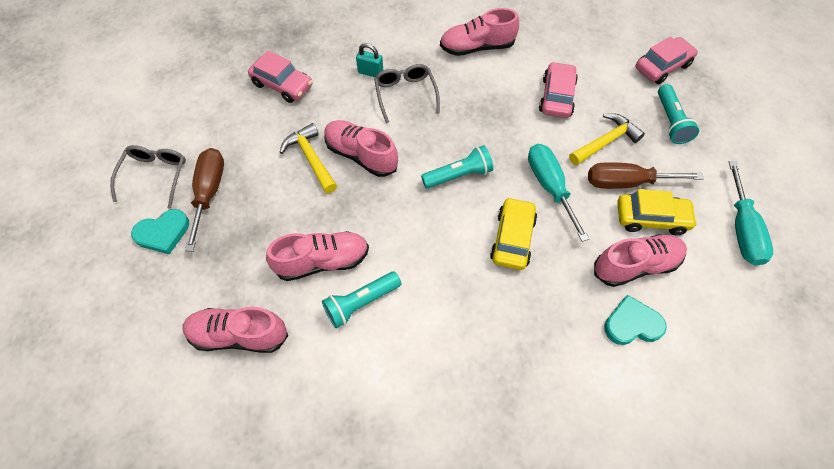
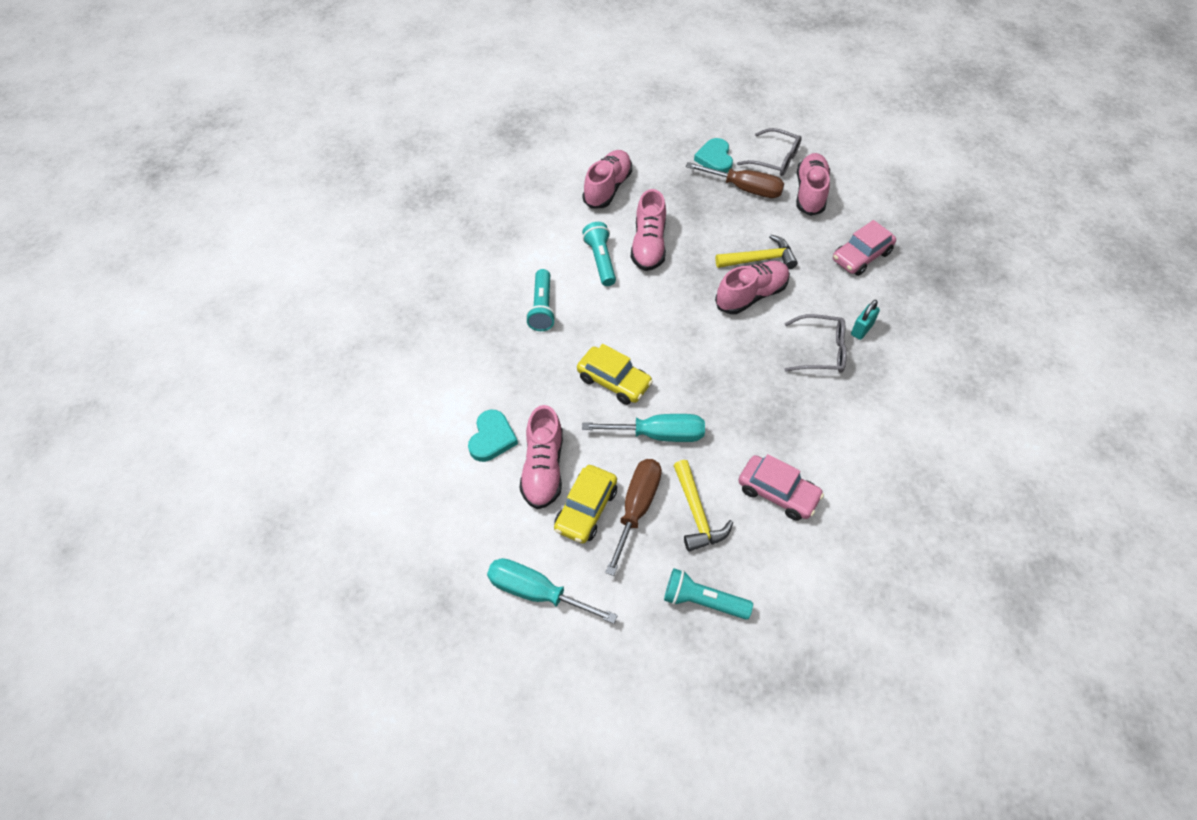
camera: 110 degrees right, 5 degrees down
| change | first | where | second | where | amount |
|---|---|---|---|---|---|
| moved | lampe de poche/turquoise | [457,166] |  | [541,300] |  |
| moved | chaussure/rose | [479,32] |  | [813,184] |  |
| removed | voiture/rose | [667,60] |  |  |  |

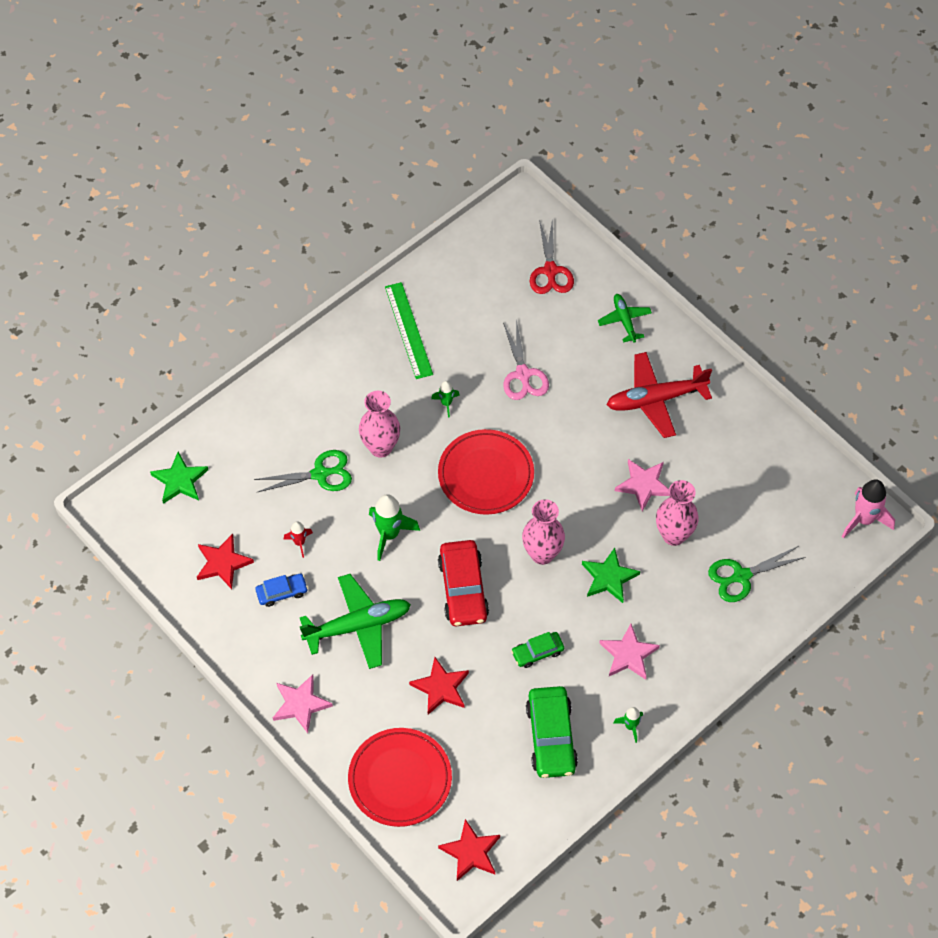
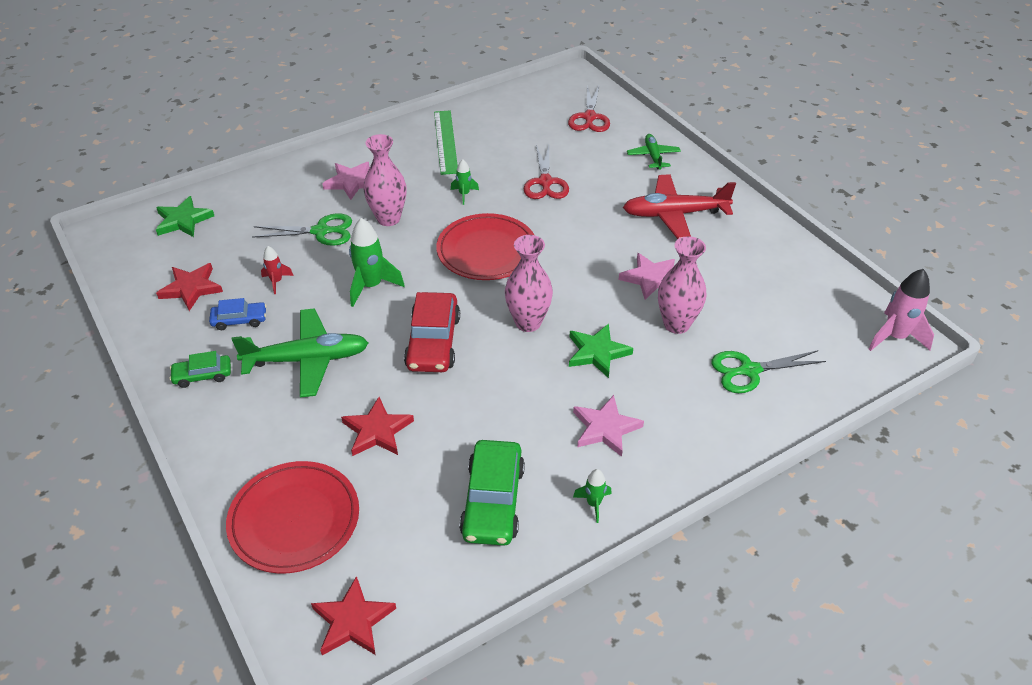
camera: 10 degrees right, 15 degrees down
| change | first | where | second | where | amount |
|---|---|---|---|---|---|
| moved | voiture/vert | [537,650] |  | [200,369] |  |
| moved | étoile/rose | [303,704] |  | [346,181] |  |
| recoloured | ciseaux/rose | [526,360] | ciseaux/rouge | [546,172] |  |

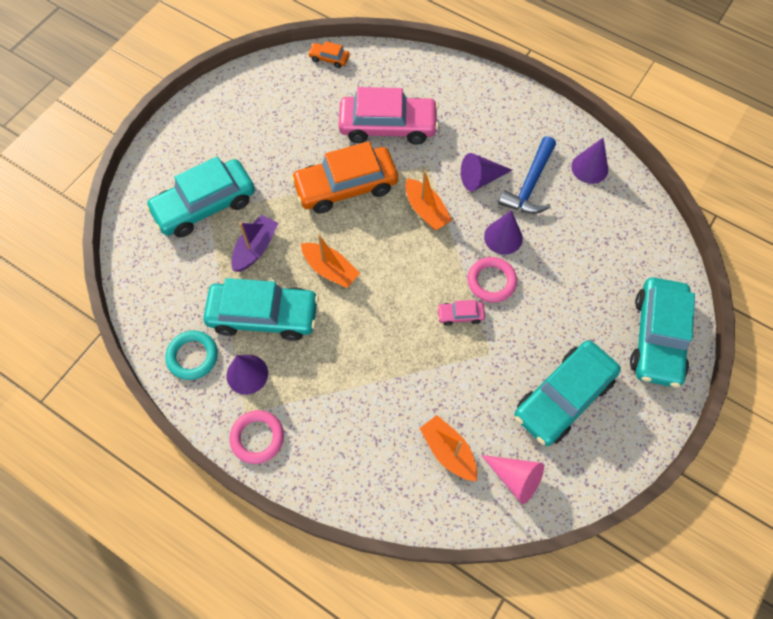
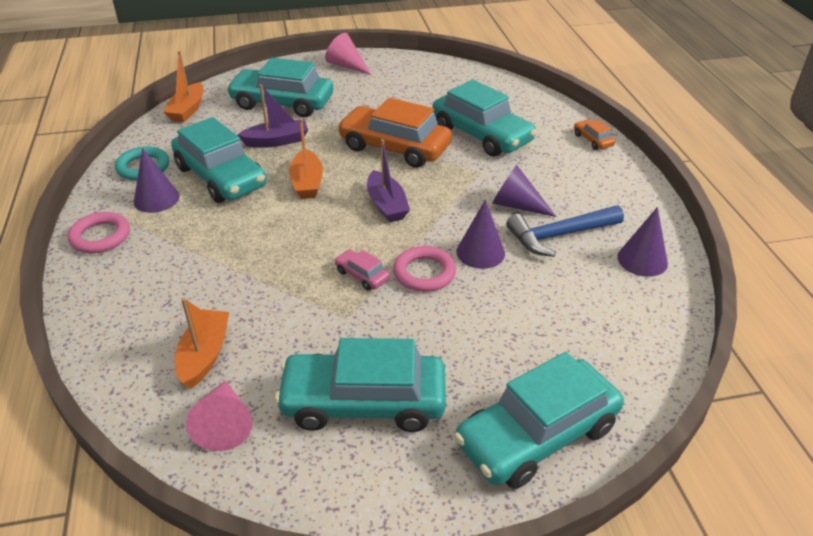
camera: 45 degrees right, 25 degrees down
| change | first | where | second | where | amount |
|---|---|---|---|---|---|
| moved | bateau/orange | [428,200] |  | [183,86] |  |
| added |  |  | cône/rose | [348,54] |  |
| added |  |  | bateau/violet | [388,181] |  |
| recoloured | voiture/rose | [388,116] | voiture/turquoise | [485,118] |  |
| moved | voiture/orange | [329,54] |  | [594,135] |  |

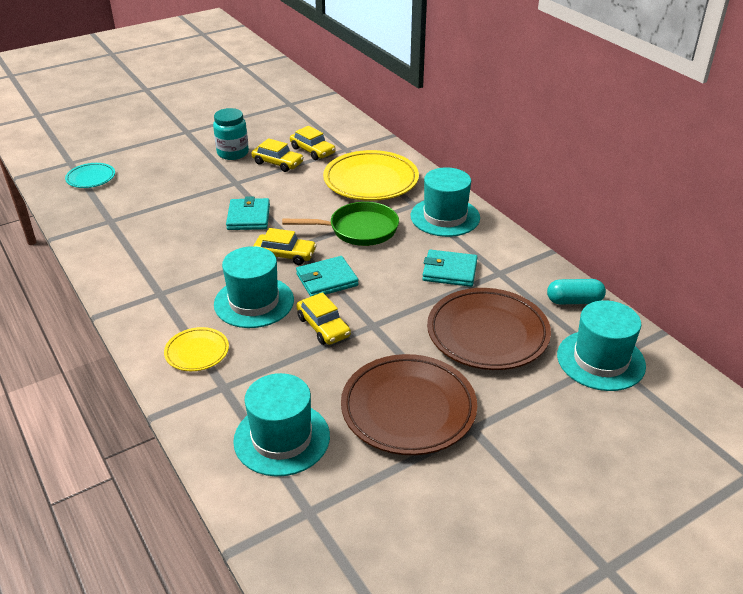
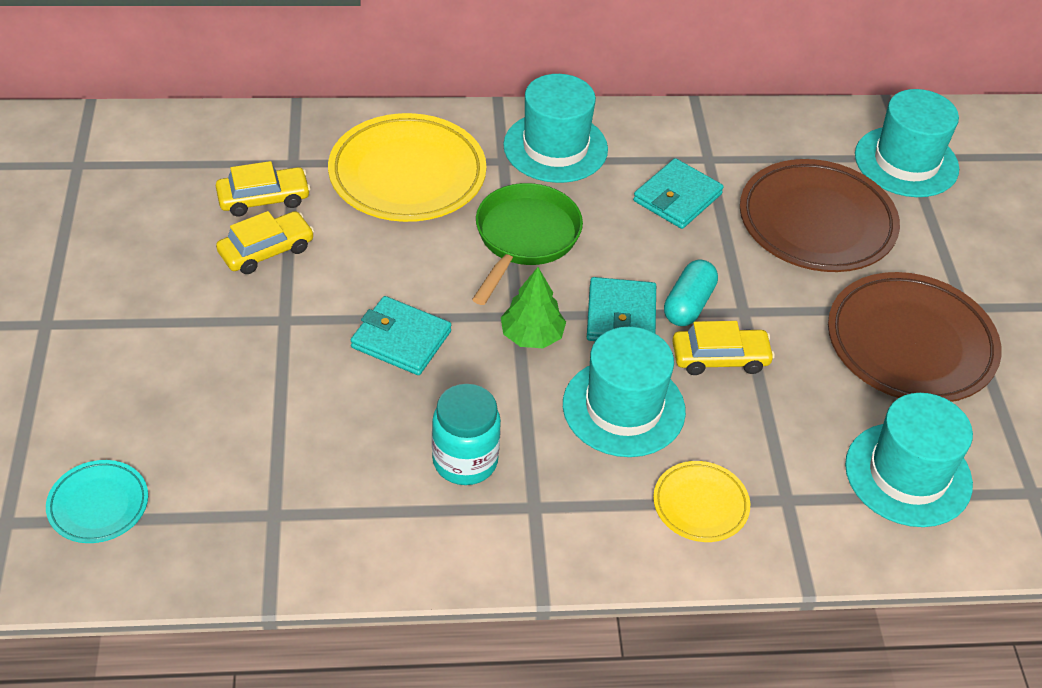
camera: 65 degrees left, 10 degrees up
| change | first | where | second | where | amount |
|---|---|---|---|---|---|
| moved | bocal/turquoise | [231,134] |  | [466,434] |  |
| replaced | voiture/jaune | [285,246] | arbre/vert | [533,307] |  |
| moved | gélule/turquoise | [576,291] |  | [691,293] |  |

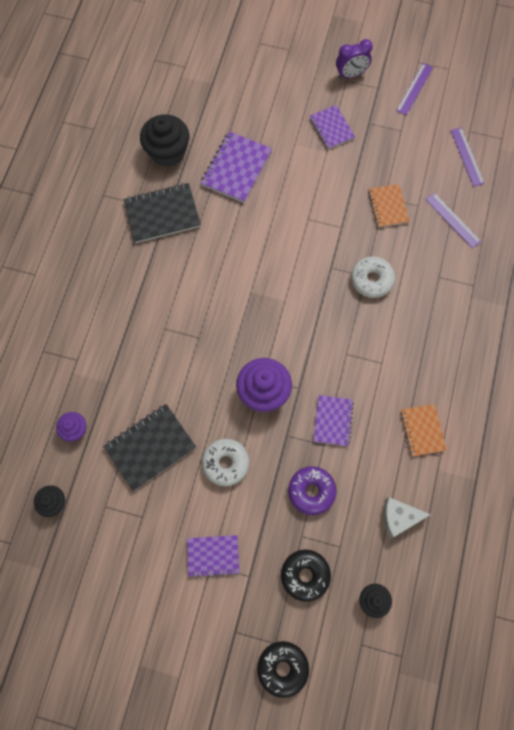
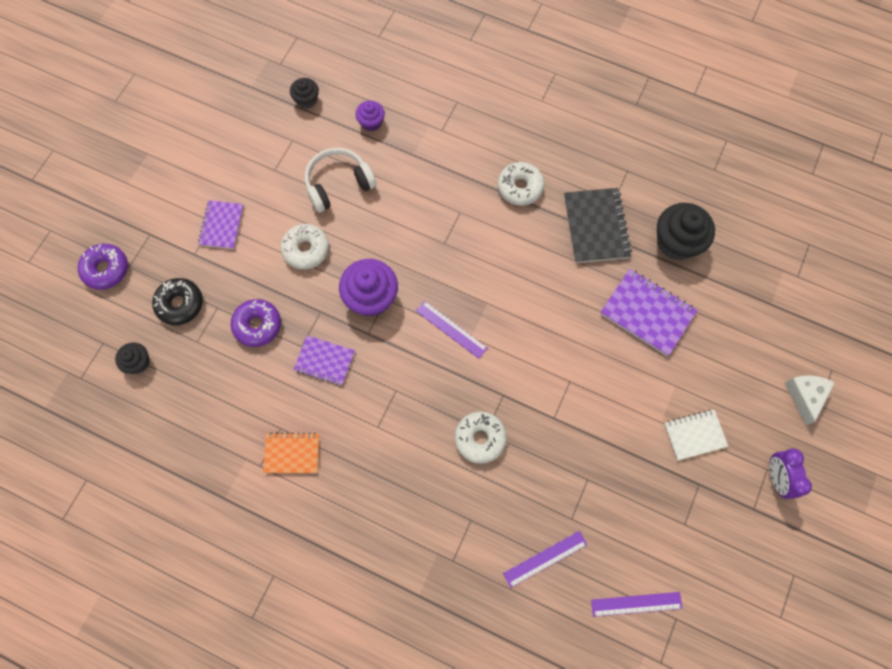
camera: 100 degrees right, 0 degrees up
| change | first | where | second | where | amount |
|---|---|---|---|---|---|
| recoloured | beignet/noir | [283,669] | beignet/violet | [103,267] |  |
| replaced | carnet/noir | [149,447] | casque audio/blanc | [341,180] |  |
| moved | règle/violet | [414,89] |  | [452,330] |  |
| added |  |  | beignet/blanc | [521,184] |  |
| recoloured | carnet/violet | [332,127] | carnet/blanc | [696,434] |  |
| moved | fromage/blanc | [407,518] |  | [810,400] |  |
| removed | carnet/orange | [388,206] |  |  |  |

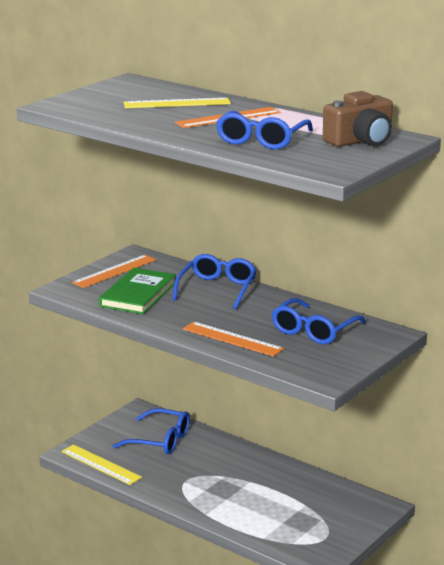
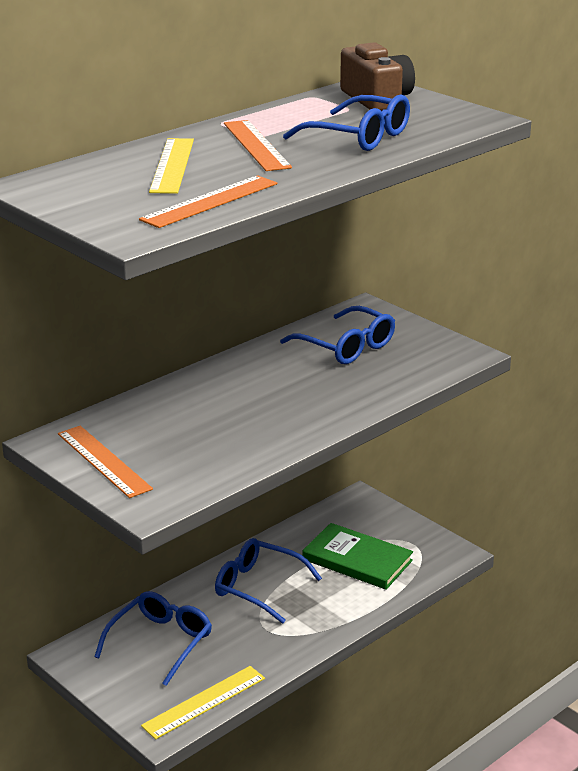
camera: 80 degrees left, 5 degrees up
| change | first | where | second | where | amount |
|---|---|---|---|---|---|
| moved | règle/orange | [233,339] |  | [208,201] |  |
| moved | lunettes/bleu | [214,281] |  | [268,581] |  |
| moved | livre/vert | [137,291] |  | [358,556] |  |

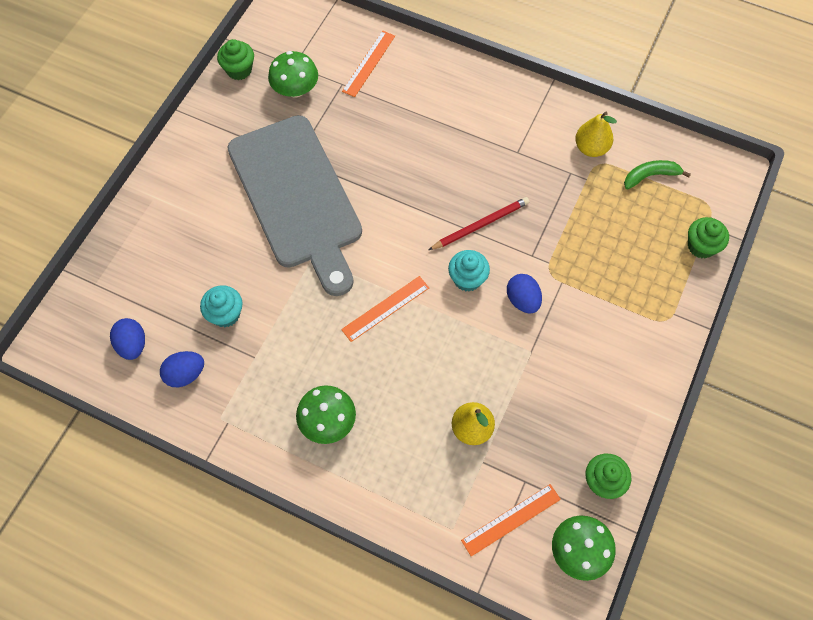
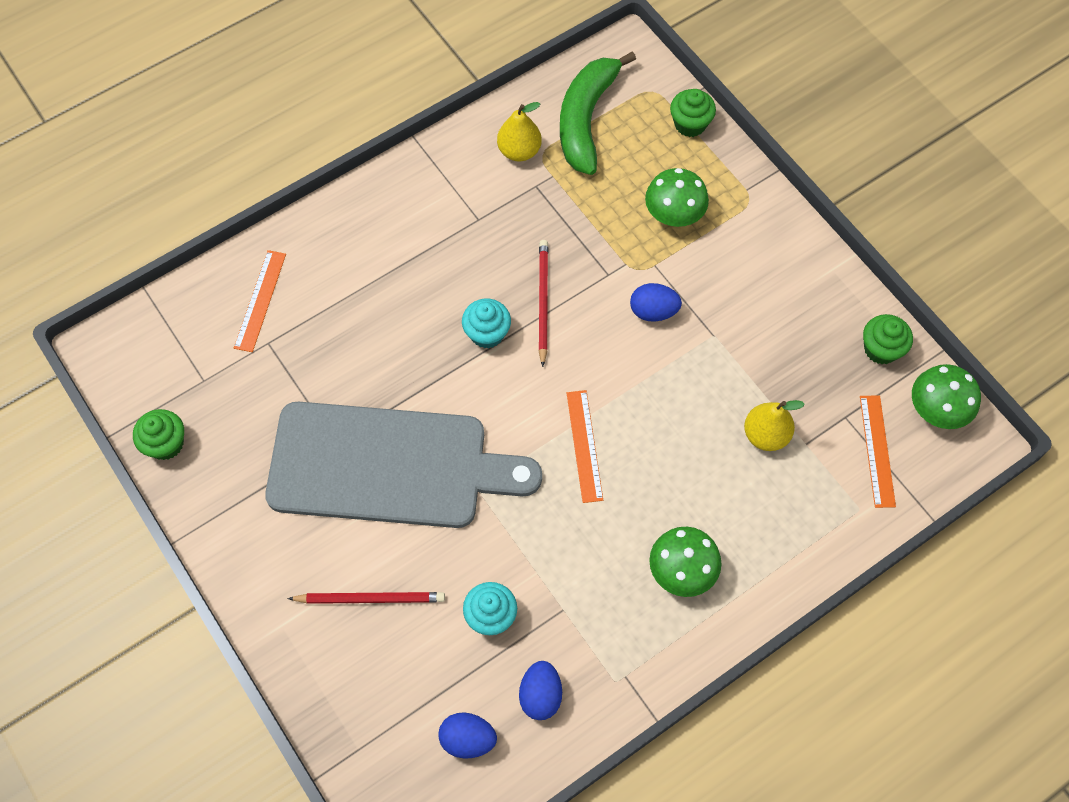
camera: 60 degrees left, 0 degrees up
| change | first | where | second | where | amount |
|---|---|---|---|---|---|
| turned | règle/orange | [368,64] |  | [260,301] | 45 degrees clockwise |
| added |  |  | crayon/rouge | [366,598] |  |
| moved | muffin/turquoise | [469,271] |  | [486,324] |  |
| resized | banane/vert | [657,174] |  | [598,113] | x1.90 |
| moved | champignon/vert | [293,74] |  | [677,197] |  |

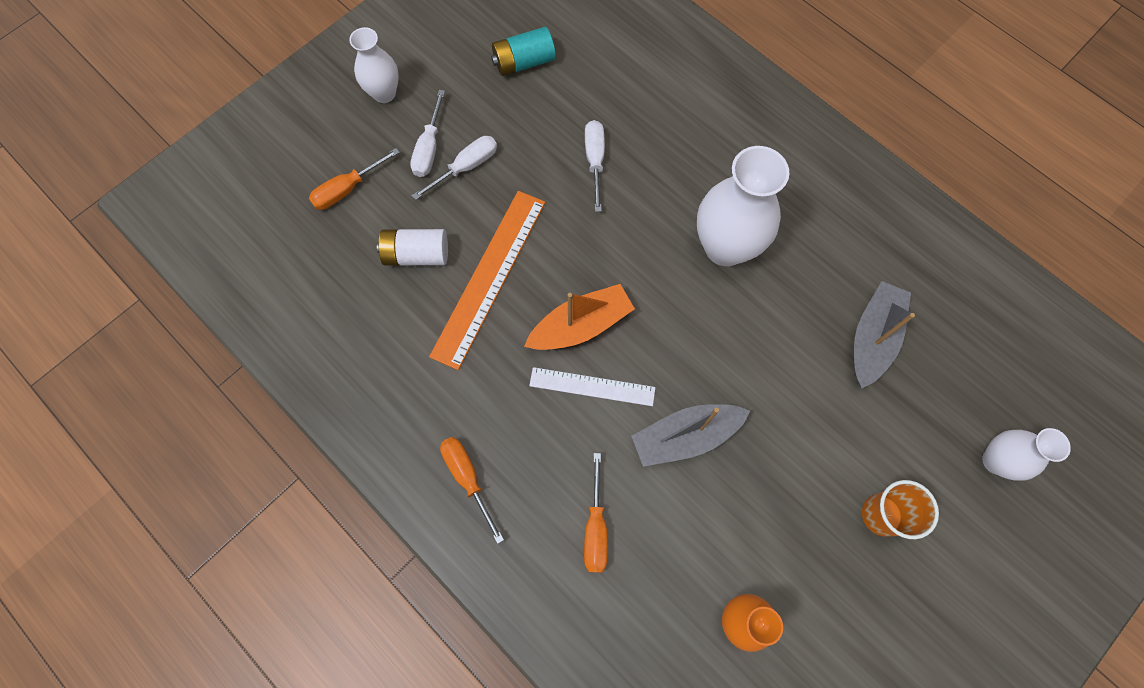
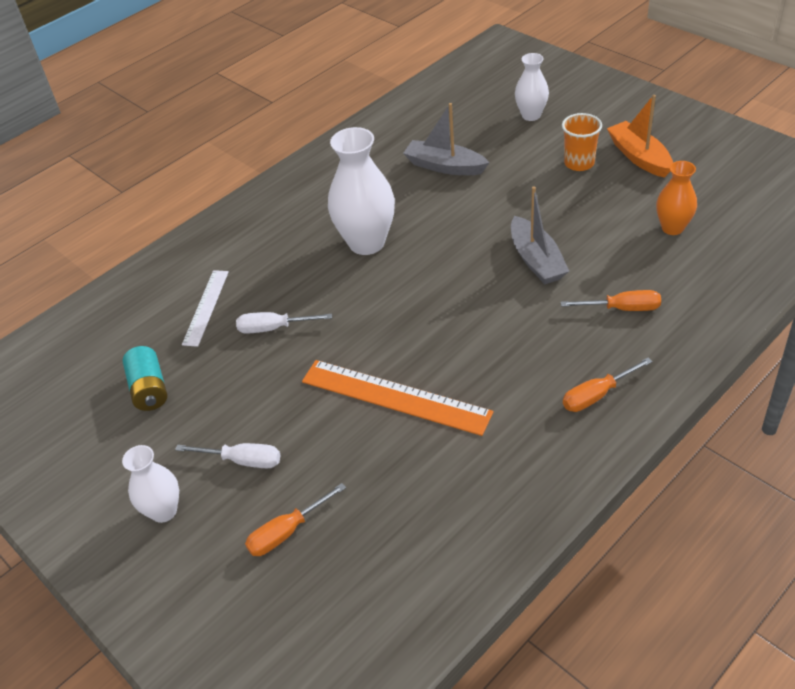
camera: 85 degrees left, 25 degrees down
| change | first | where | second | where | amount |
|---|---|---|---|---|---|
| moved | règle/blanc | [592,386] |  | [205,308] |  |
| turned | tournevis/orange | [354,179] |  | [295,519] | 90 degrees clockwise |
| moved | bateau/orange | [579,317] |  | [640,136] |  |
| removed | pile/blanc | [412,247] |  |  |  |
| removed | tournevis/blanc | [454,168] |  |  |  |

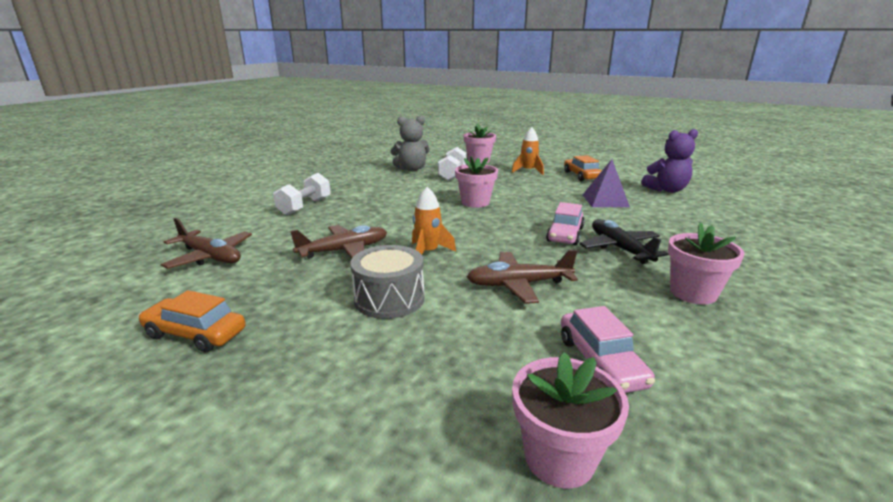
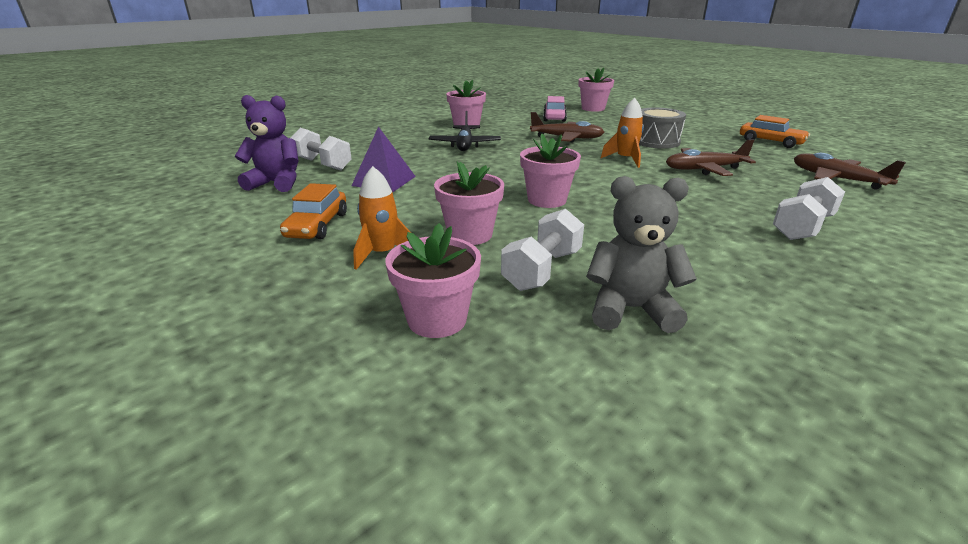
camera: 160 degrees left, 5 degrees up
| change | first | where | second | where | amount |
|---|---|---|---|---|---|
| added |  |  | haltère/blanc | [321,149] |  |
| added |  |  | pot de fleurs/rose | [469,203] |  |
| removed | voiture/rose | [565,223] |  |  |  |

